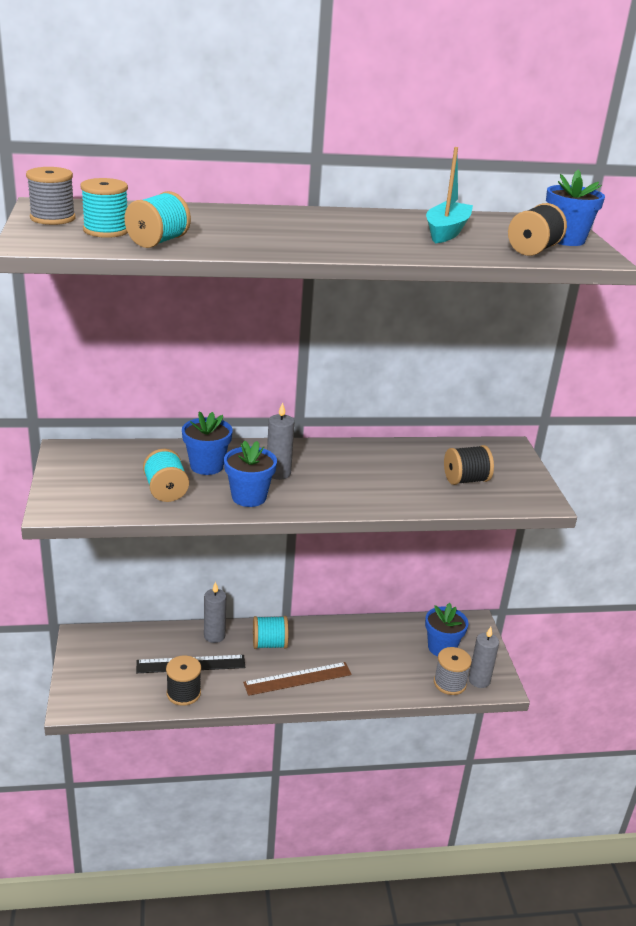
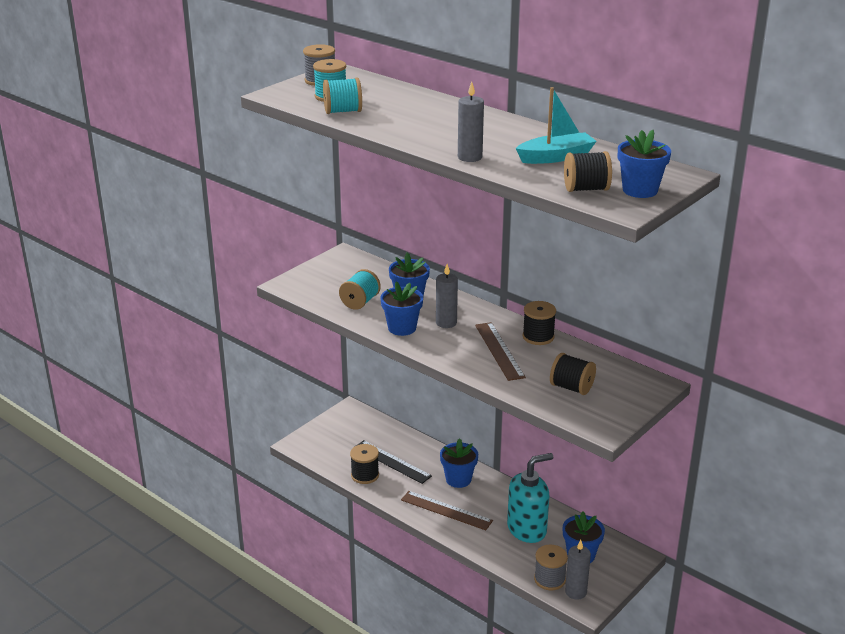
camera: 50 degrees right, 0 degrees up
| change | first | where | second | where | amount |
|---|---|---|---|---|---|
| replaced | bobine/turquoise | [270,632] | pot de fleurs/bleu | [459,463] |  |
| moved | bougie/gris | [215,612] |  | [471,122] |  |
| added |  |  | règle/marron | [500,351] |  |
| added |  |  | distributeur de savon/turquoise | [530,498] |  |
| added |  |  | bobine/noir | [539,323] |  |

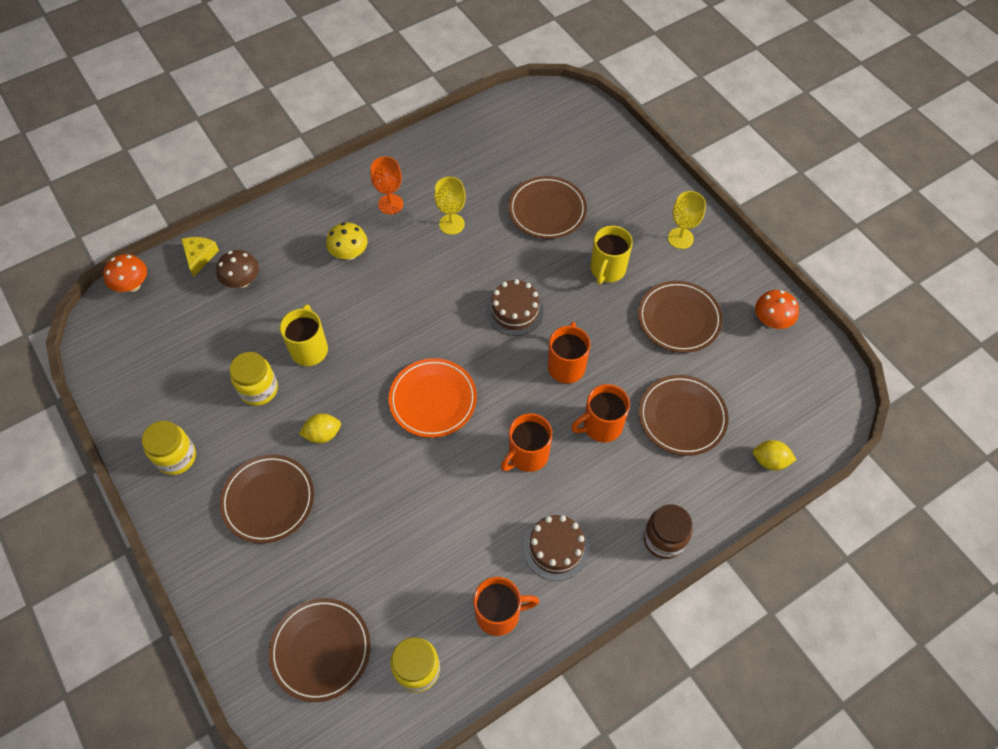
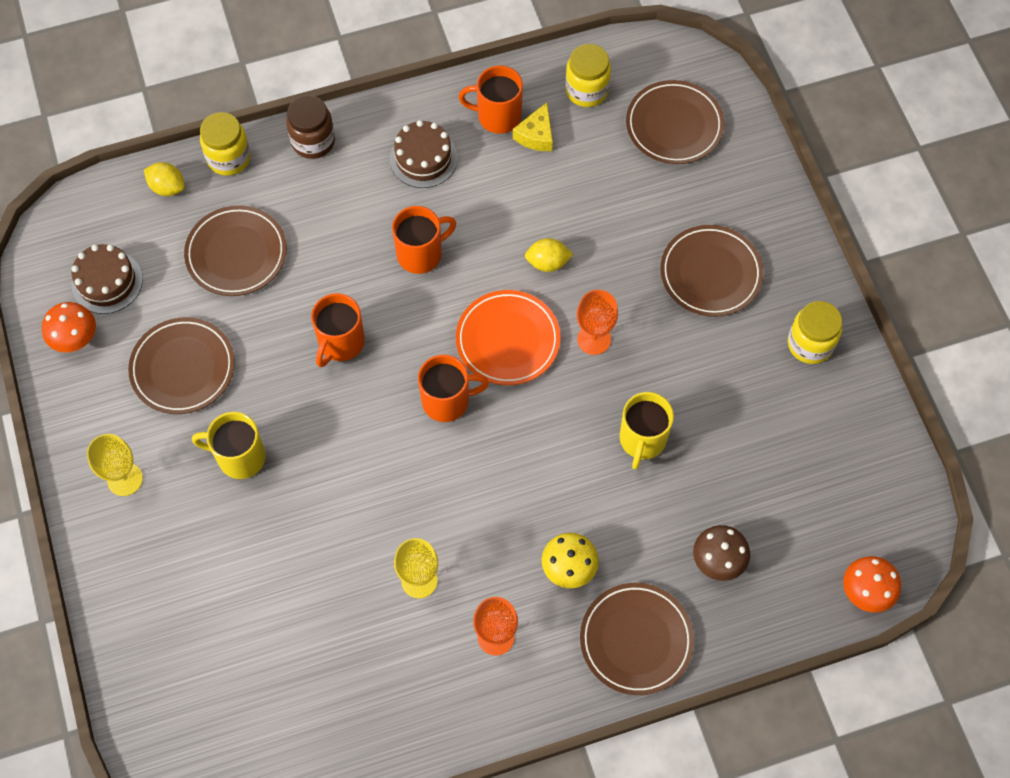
camera: 165 degrees left, 5 degrees up
| change | first | where | second | where | amount |
|---|---|---|---|---|---|
| moved | gâteau/marron | [515,307] |  | [107,279] |  |
| turned | tasse/jaune | [612,255] |  | [229,445] | 120 degrees counterclockwise |
| moved | bocal/jaune | [254,379] |  | [225,144] |  |
| moved | tasse/orange | [600,413] |  | [453,388] |  |
| moved | fromage/jaune | [200,257] |  | [533,126] |  |
| moved | citron/jaune | [320,428] |  | [549,255] |  |
| added |  |  | verre à pied/orange | [597,322] |  |
| moved | assiette/marron | [547,207] |  | [637,639] |  |

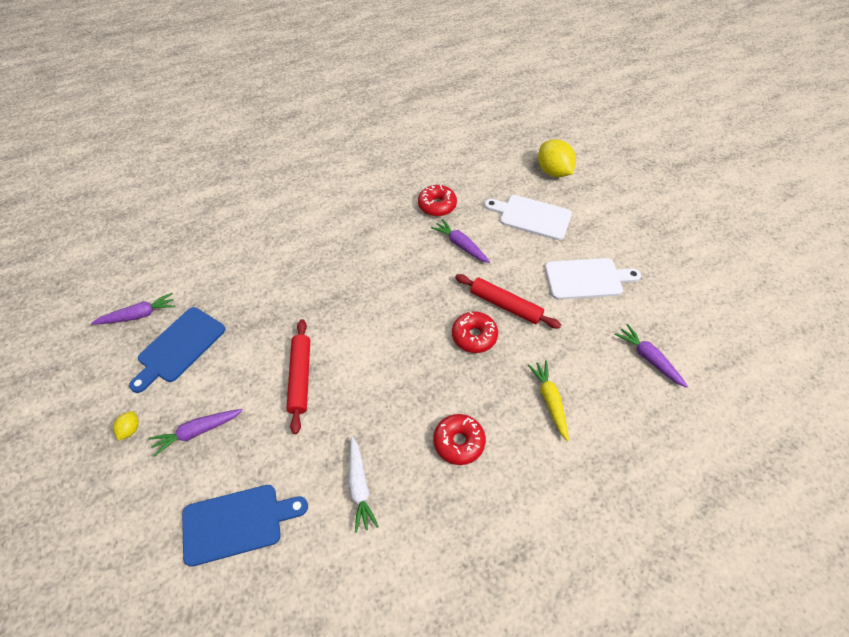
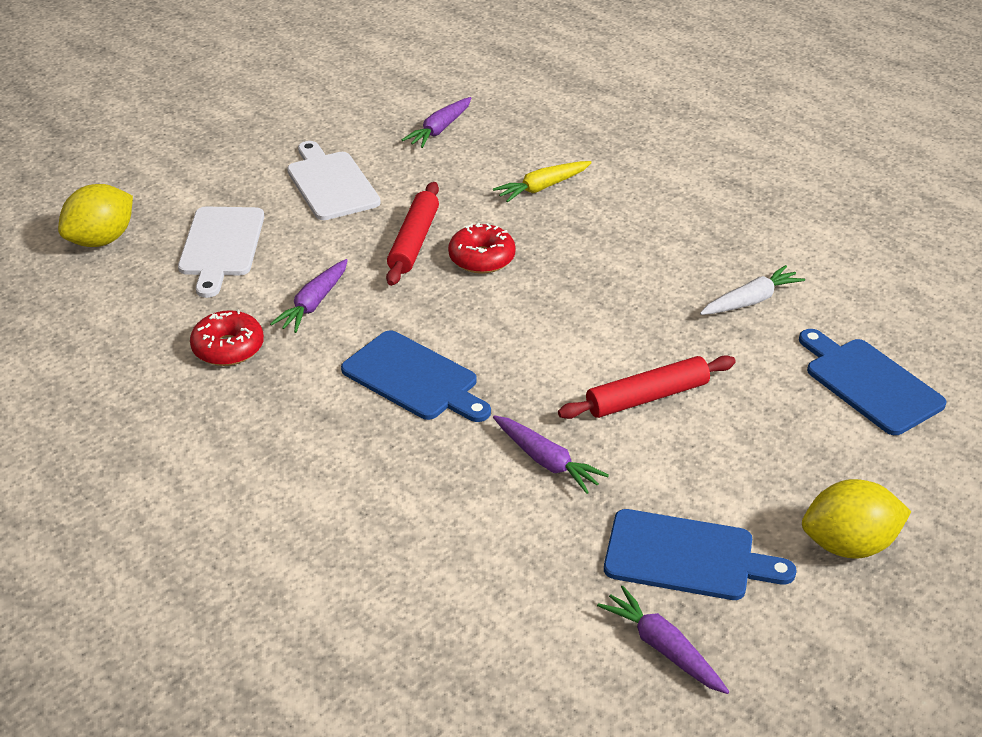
camera: 110 degrees left, 15 degrees down
| change | first | where | second | where | amount |
|---|---|---|---|---|---|
| added |  |  | planche à découper/bleu | [416,376] |  |
| moved | carotte/violet | [196,433] |  | [551,455] |  |
| resized | citron/jaune | [126,426] |  | [856,519] | x2.18 |
| removed | beignet/rouge | [459,439] |  |  |  |

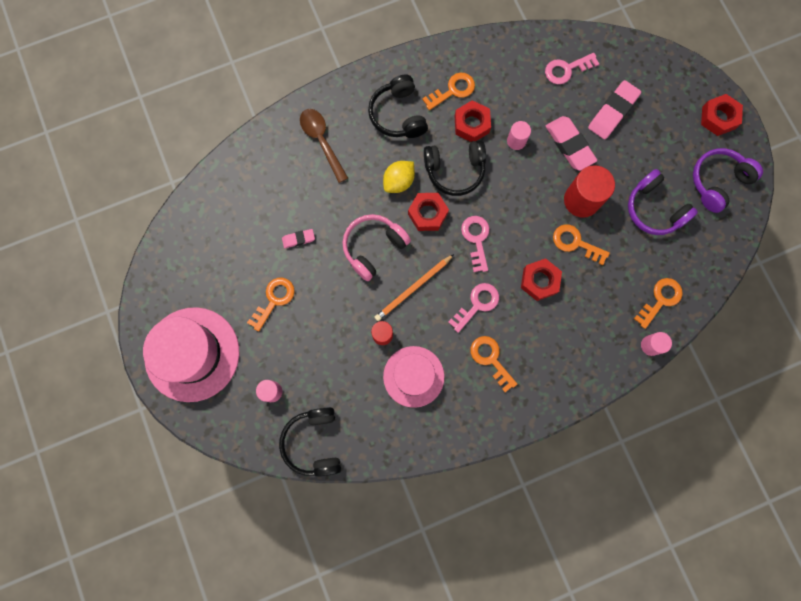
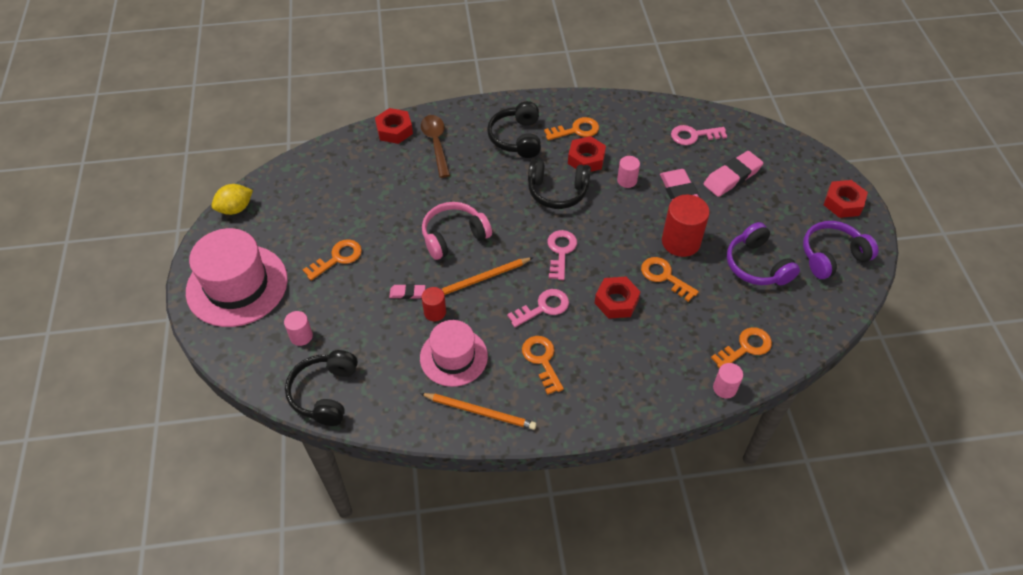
camera: 15 degrees right, 25 degrees down
| change | first | where | second | where | amount |
|---|---|---|---|---|---|
| moved | citron/jaune | [399,177] |  | [232,199] |  |
| moved | écrou/rouge | [428,212] |  | [394,126] |  |
| moved | gomme/rose | [298,238] |  | [407,291] |  |
| added |  |  | crayon/orange | [478,411] |  |

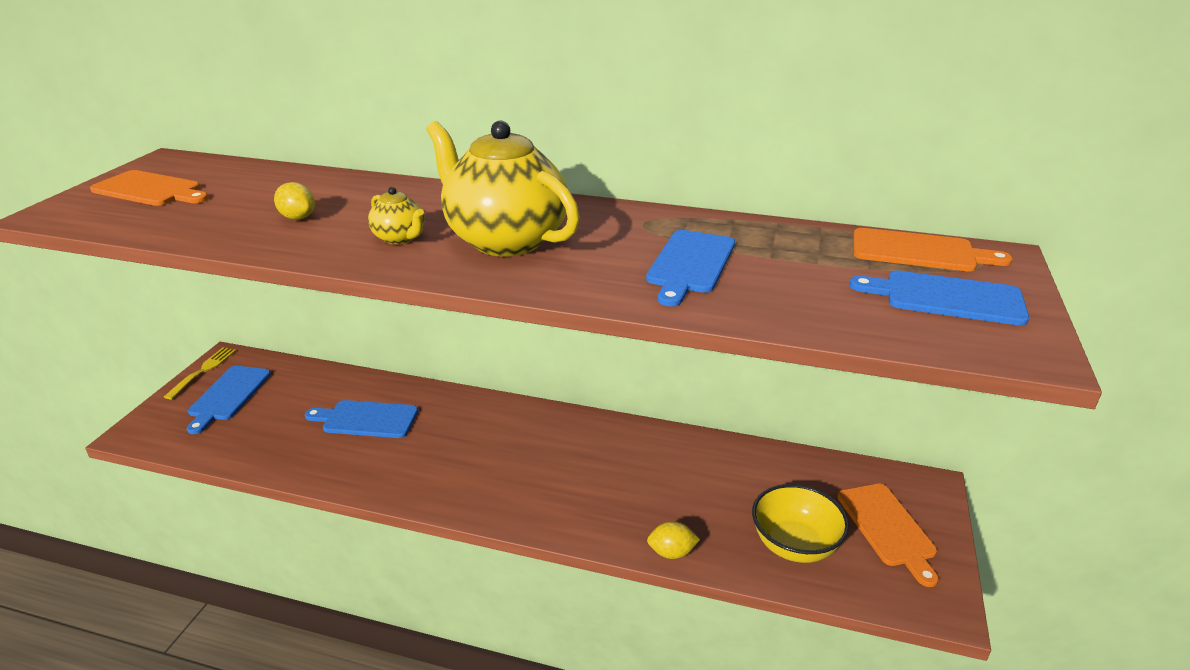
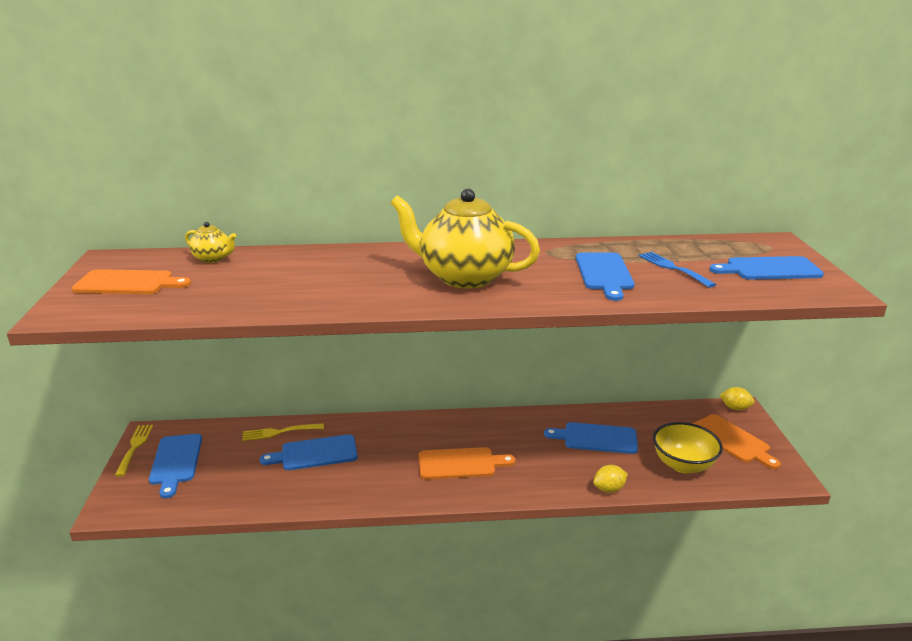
camera: 20 degrees left, 5 degrees down
| change | first | where | second | where | amount |
|---|---|---|---|---|---|
| moved | théière/jaune | [396,215] |  | [210,242] |  |
| added |  |  | fourchette/jaune | [283,432] |  |
| moved | planche à découper/orange | [932,250] |  | [467,463] |  |
| added |  |  | planche à découper/bleu | [591,438] |  |
| added |  |  | fourchette/bleu | [677,270] |  |
| moved | citron/jaune | [294,201] |  | [737,398] |  |

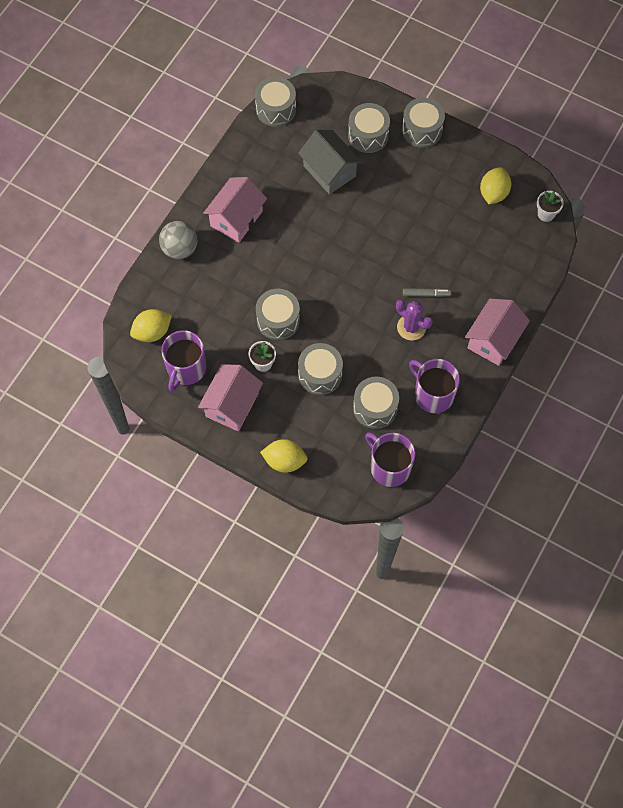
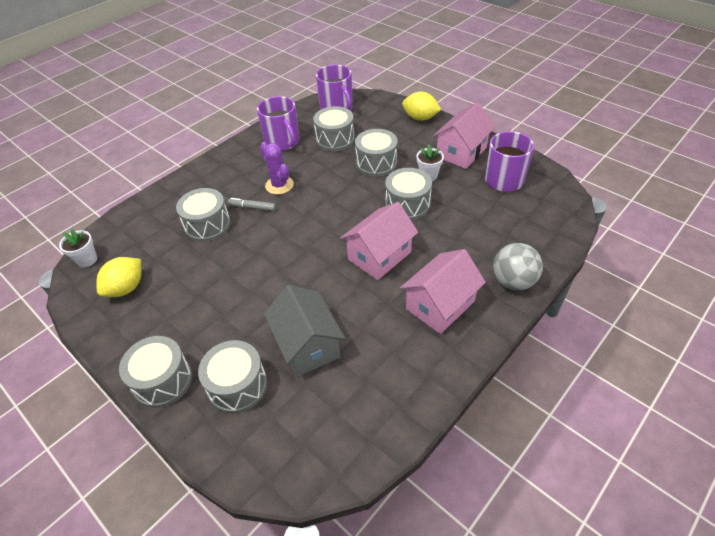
camera: 165 degrees left, 20 degrees down
| change | first | where | second | where | amount |
|---|---|---|---|---|---|
| moved | tambour/gris | [275,102] |  | [203,215] |  |
| moved | maison/rose | [497,332] |  | [379,241] |  |
| removed | citron/jaune | [151,325] |  |  |  |

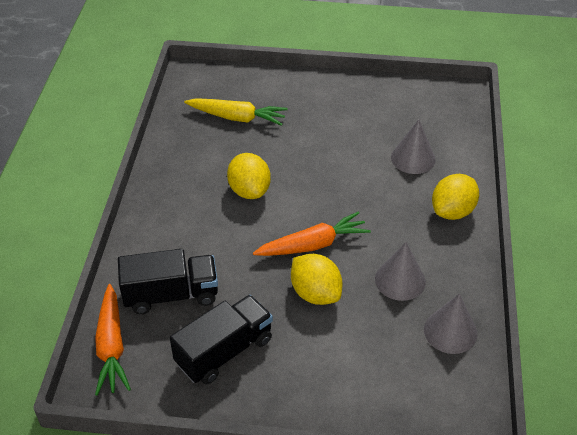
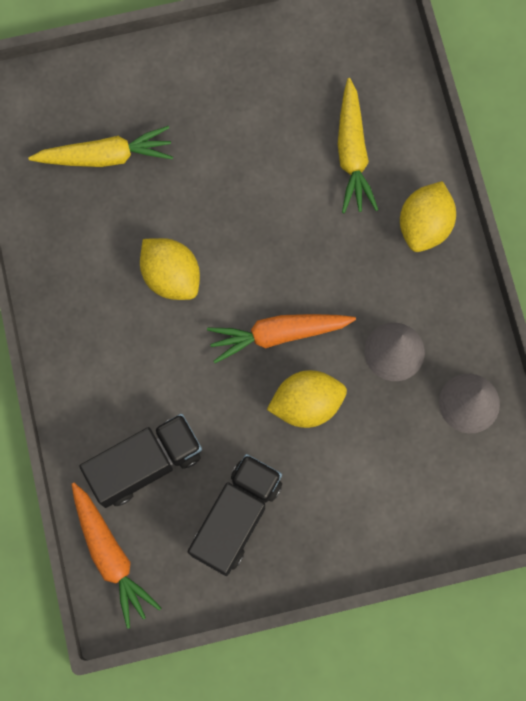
camera: 20 degrees left, 30 degrees up
| change | first | where | second | where | amount |
|---|---|---|---|---|---|
| turned | carotte/orange | [312,234] |  | [281,338] | 150 degrees counterclockwise |
| turned | citron/jaune | [316,279] |  | [307,399] | 45 degrees counterclockwise |
| replaced | cône/gris | [413,146] | carotte/jaune | [358,145] |  |

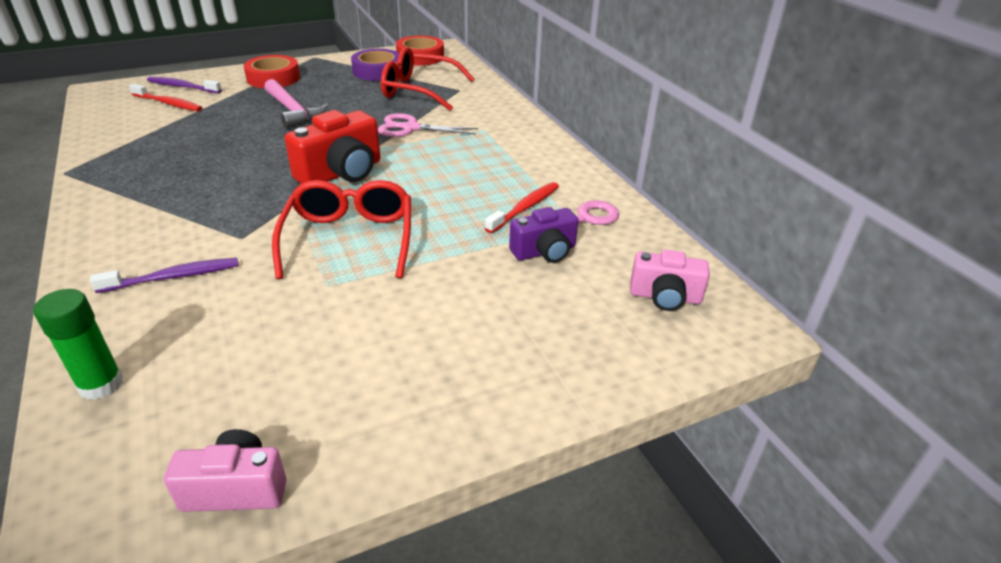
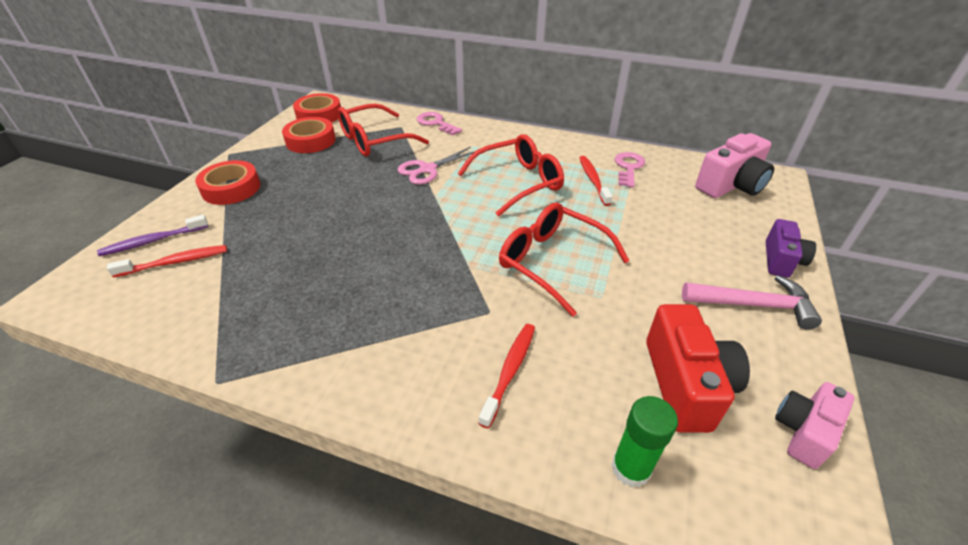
camera: 45 degrees left, 5 degrees up
| change | first | where | second | where | amount |
|---|---|---|---|---|---|
| recoloured | ruban adhésif/violet | [375,65] | ruban adhésif/rouge | [309,135] |  |
| added |  |  | clé/rose | [439,124] |  |
| added |  |  | lunettes/rouge | [511,175] |  |
| recoloured | brosse à dents/violet | [164,275] | brosse à dents/rouge | [506,376] |  |
| moved | appareil photo/rouge | [332,147] |  | [698,368] |  |
| moved | marteau/rose | [296,103] |  | [752,302] |  |
| resized | appareil photo/rose | [670,280] |  | [734,165] | x1.57 |
| moved | appareil photo/violet | [543,235] |  | [791,248] |  |

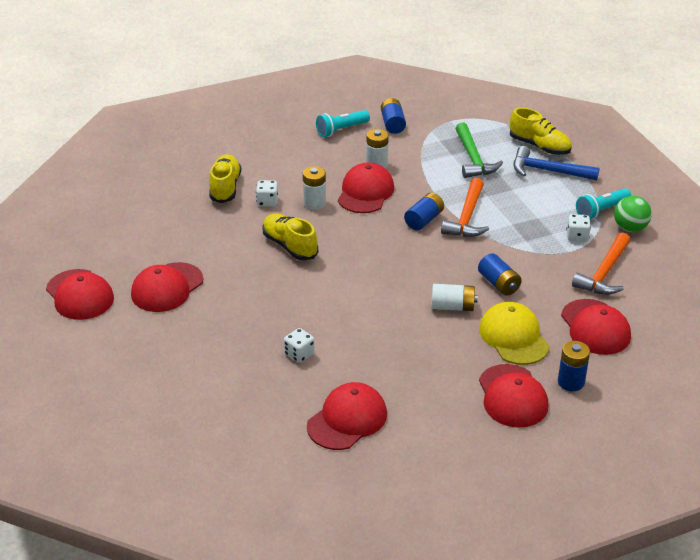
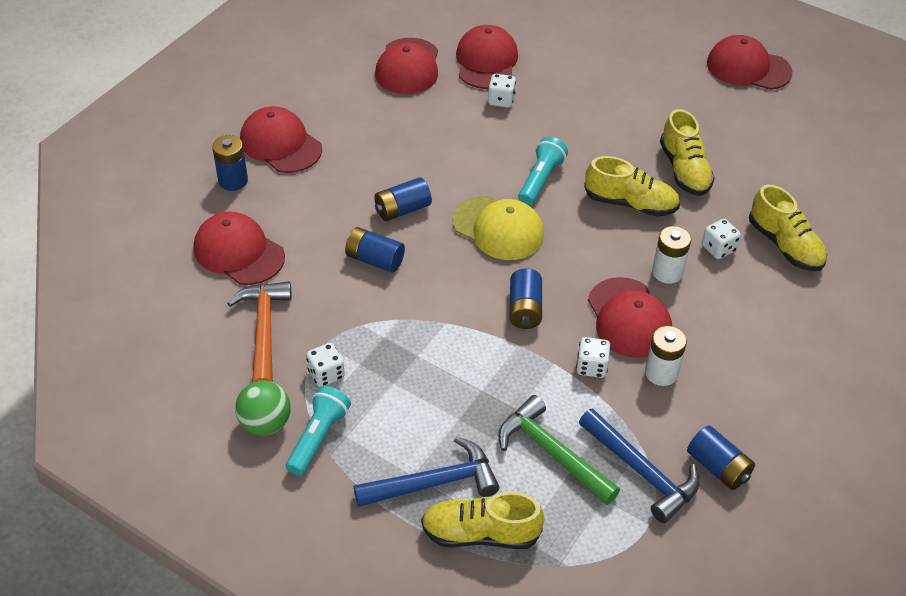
camera: 145 degrees right, 10 degrees up
| change | first | where | second | where | amount |
|---|---|---|---|---|---|
| recoloured | pile/blanc | [454,297] | pile/bleu | [403,199] |  |
| moved | casquette/jaune | [514,333] |  | [498,228] |  |
| moved | casquette/rouge | [167,287] |  | [487,57] |  |
| moved | lampe de poche/turquoise | [343,123] |  | [543,171] |  |
| added |  |  | dé/blanc | [593,357] |  |
| added |  |  | marteau/bleu | [639,466] |  |
| added |  |  | chaussure/jaune | [687,152] |  |
| removed | marteau/orange | [465,207] |  |  |  |

